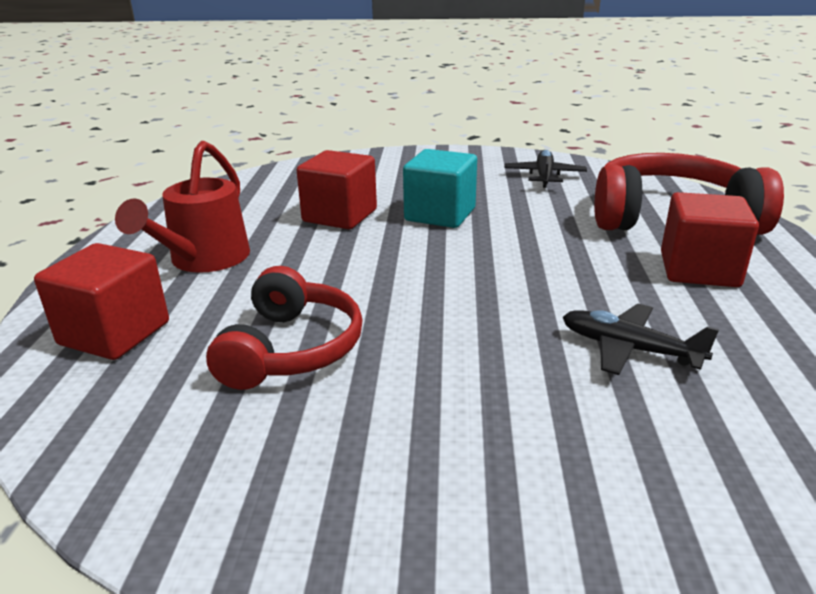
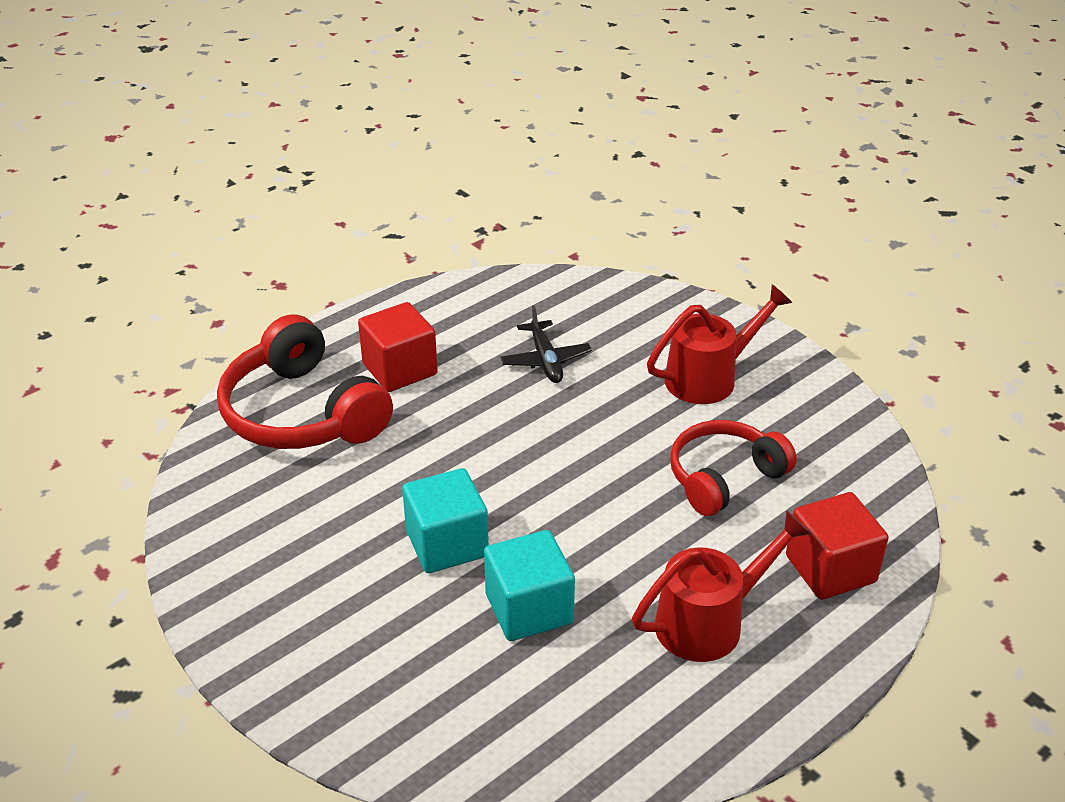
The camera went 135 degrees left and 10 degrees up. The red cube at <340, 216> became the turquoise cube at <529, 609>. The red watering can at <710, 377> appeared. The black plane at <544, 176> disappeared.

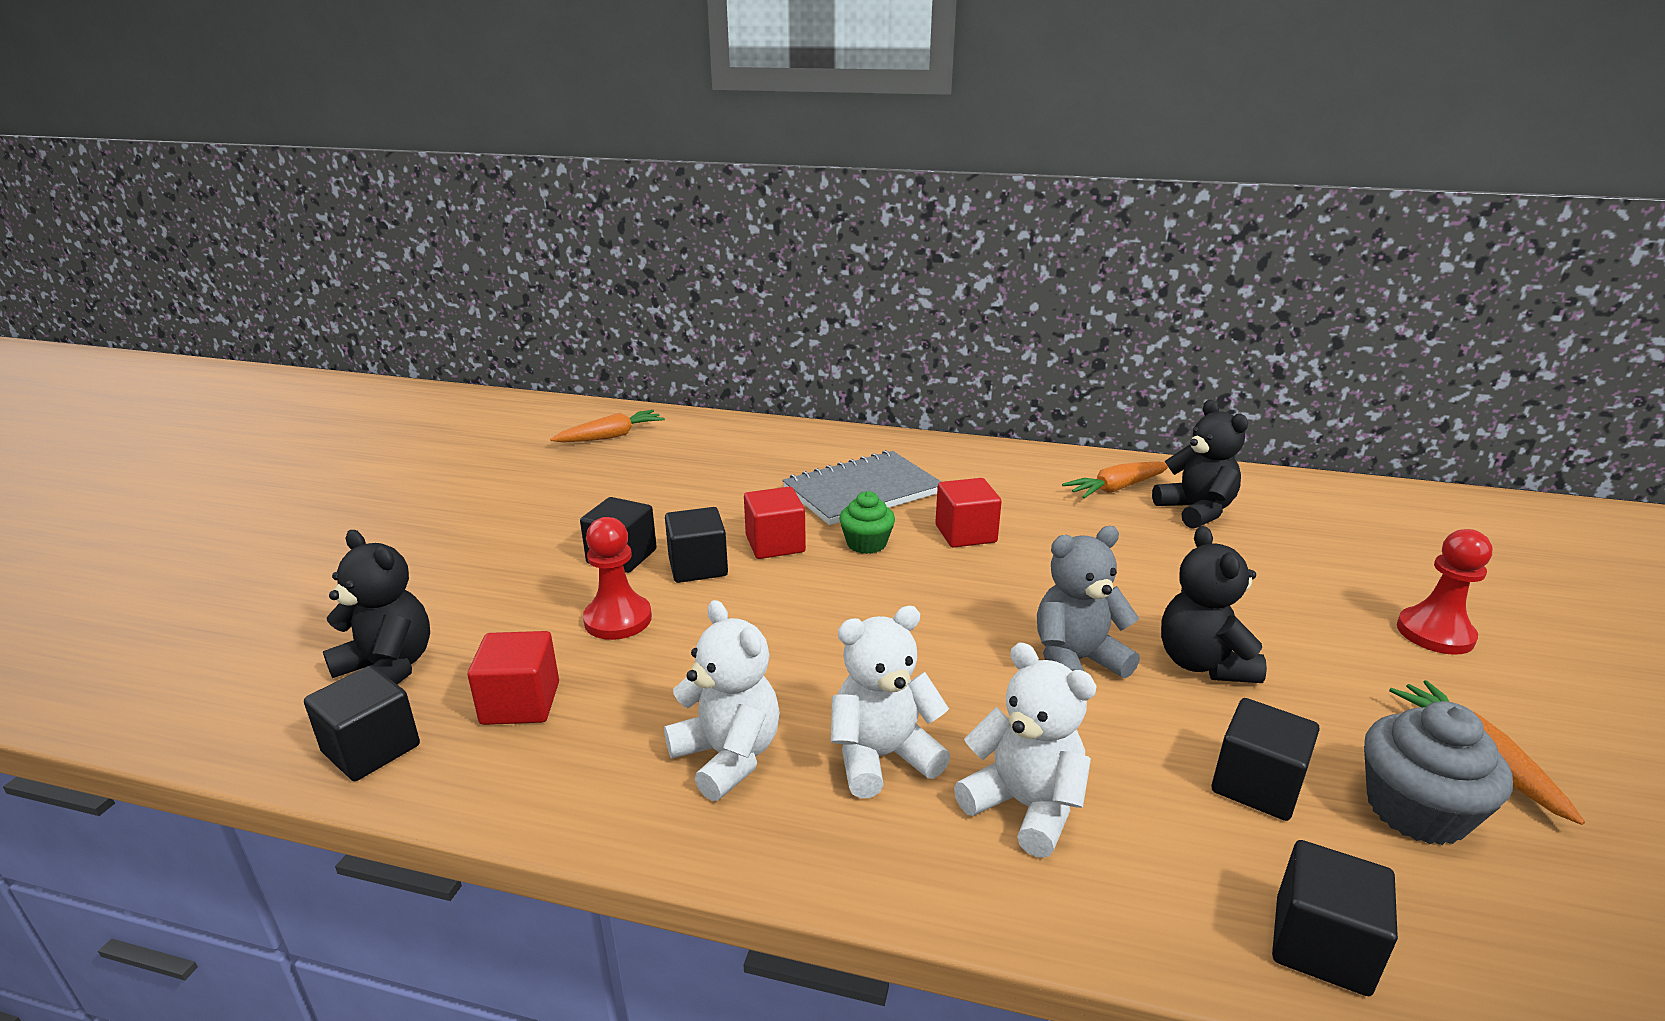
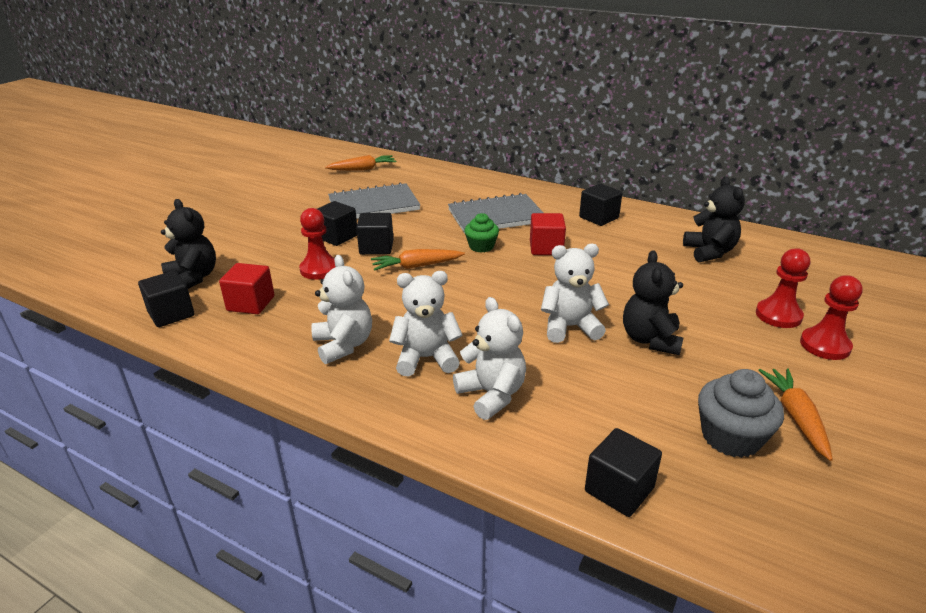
The camera went 15 degrees right and 5 degrees up. The grey notebook at <374, 205> appeared. The orange carrot moved from <1116, 488> to <416, 266>. The grey teddy bear at <1076, 661> became the white teddy bear at <570, 327>. The black cube moved from <1256, 785> to <599, 217>. The red pawn at <778, 315> appeared. The red cube at <775, 544> disappeared.

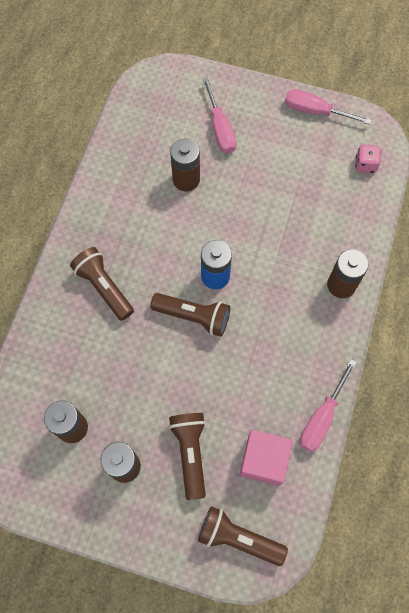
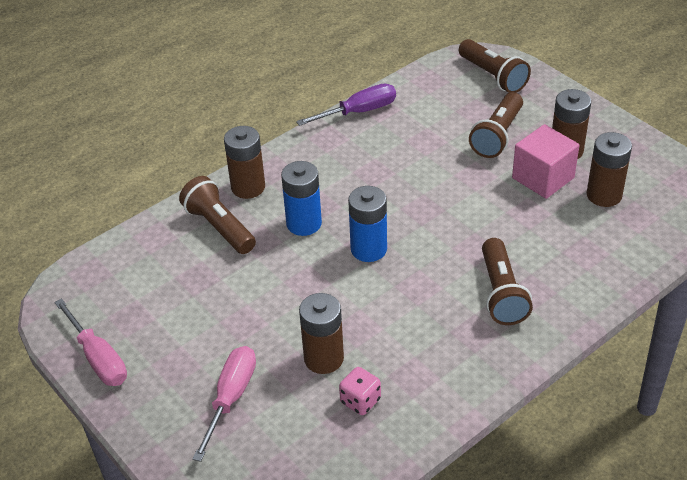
The camera went 145 degrees left and 25 degrees down. The brown flashlight moved from <193, 317> to <219, 227>. The blue battery at <304, 223> appeared. The pink screwdriver at <321, 418> became the purple screwdriver at <359, 111>. The pink dice moved from <365, 164> to <360, 401>. The pink cube moved from <263, 460> to <543, 178>.

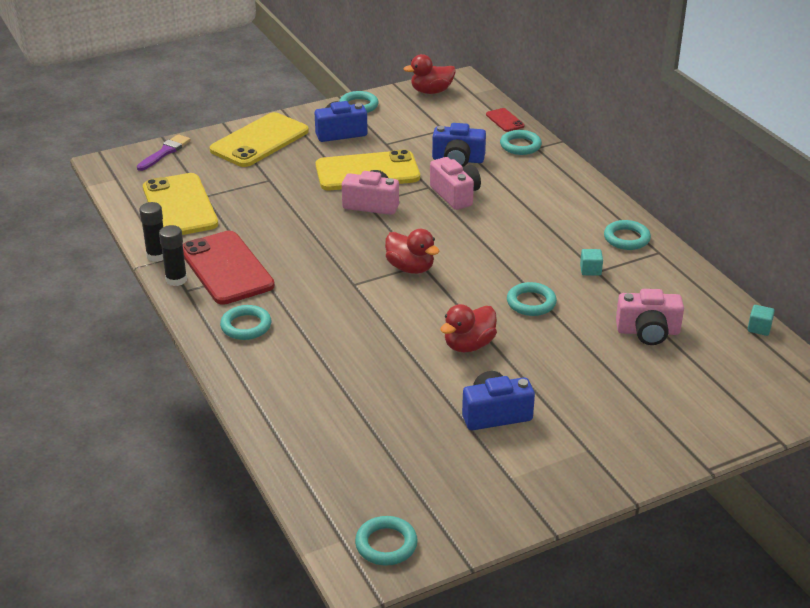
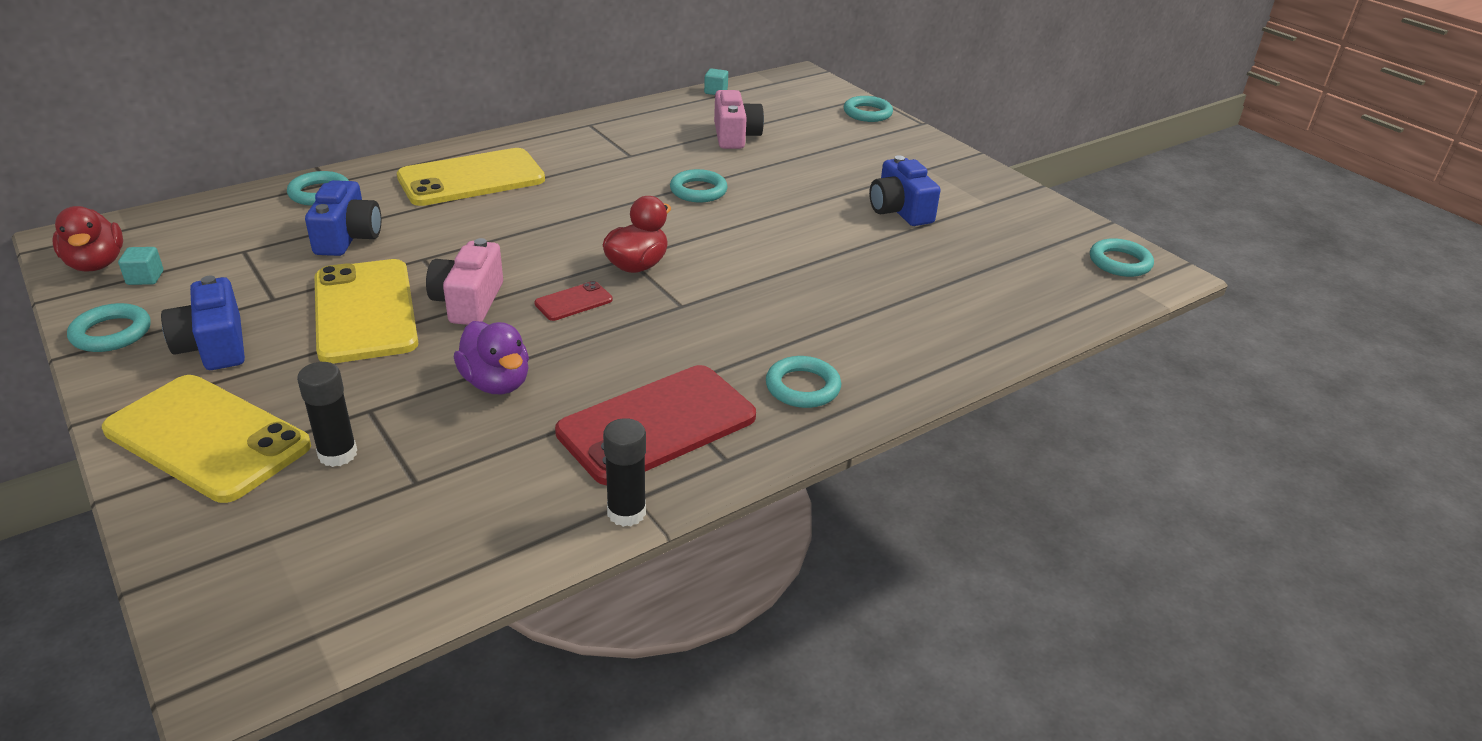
The camera went 100 degrees left and 0 degrees up. The turquoise cube moved from <590, 270> to <145, 278>. The black glue stick moved from <176, 280> to <337, 454>. The yellow phone moved from <180, 206> to <471, 178>. The purple duck at <496, 383> appeared. The red phone moved from <505, 120> to <573, 302>. The turquoise ring moved from <626, 238> to <867, 113>. The purple brush at <165, 152> disappeared. The pink camera at <455, 195> disappeared. The red duck at <469, 345> disappeared.

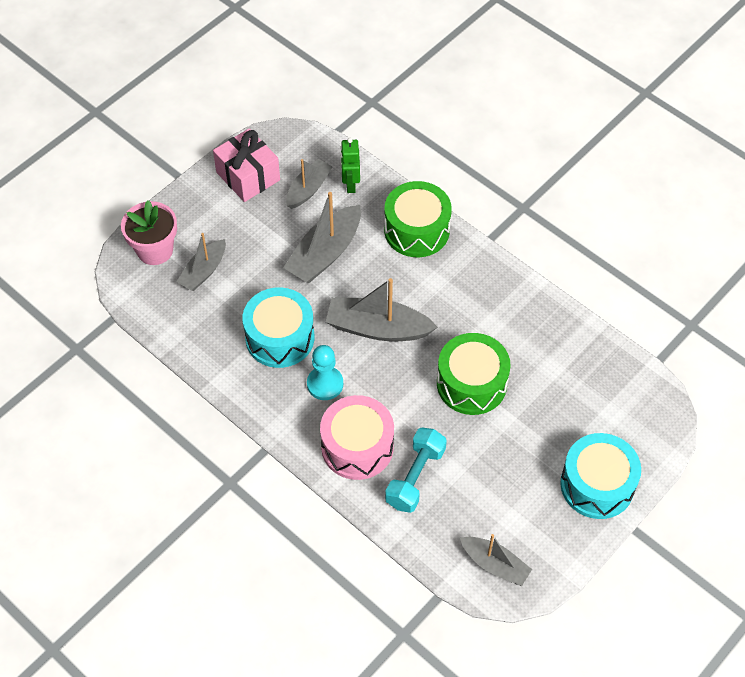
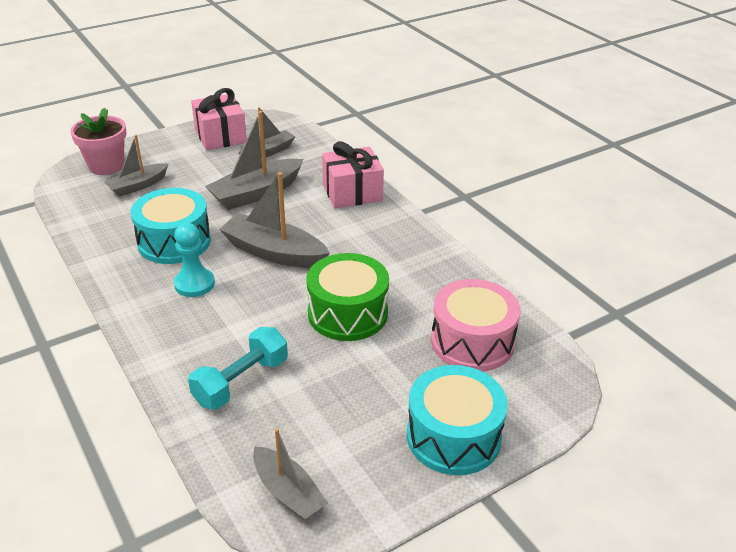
The camera went 15 degrees right and 20 degrees down. The green drum at <417, 230> was replaced by the pink gift at <352, 192>. The pink drum moved from <357, 447> to <472, 342>. The green robot at <350, 184> disappeared.

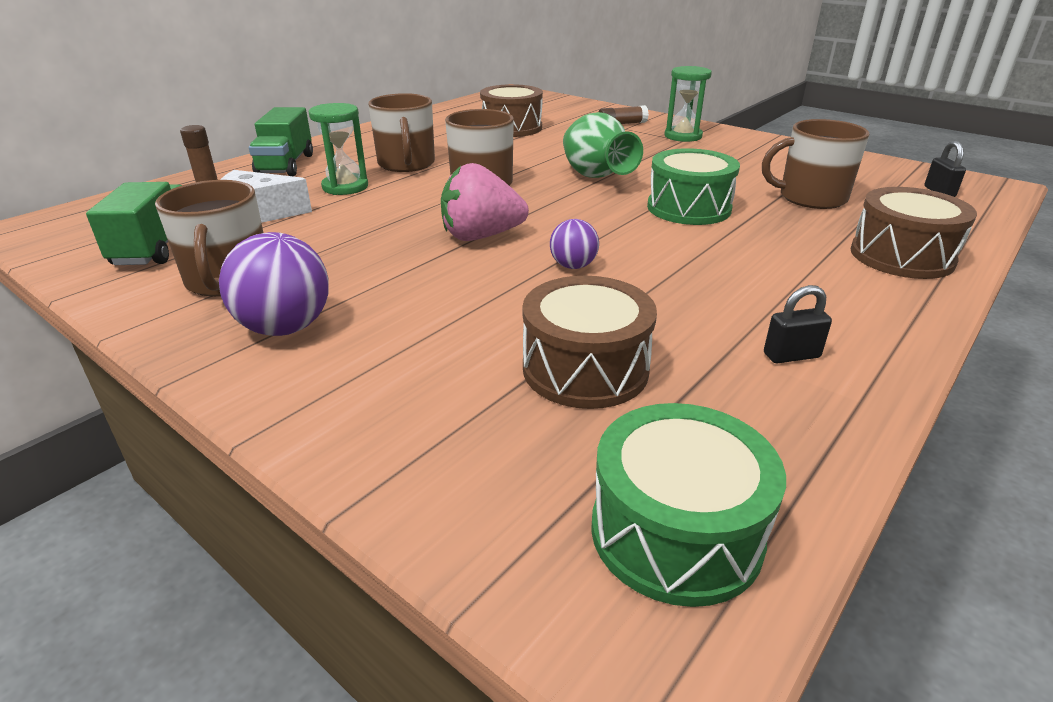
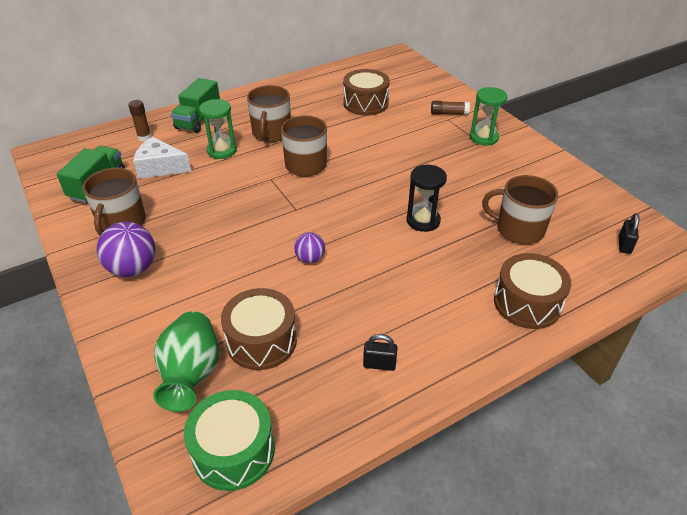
The camera went 20 degrees right and 10 degrees up. The green vase moved from <596, 177> to <191, 374>. The green drum at <688, 208> was replaced by the black hourglass at <423, 221>. The pink strawberry at <481, 236> disappeared.

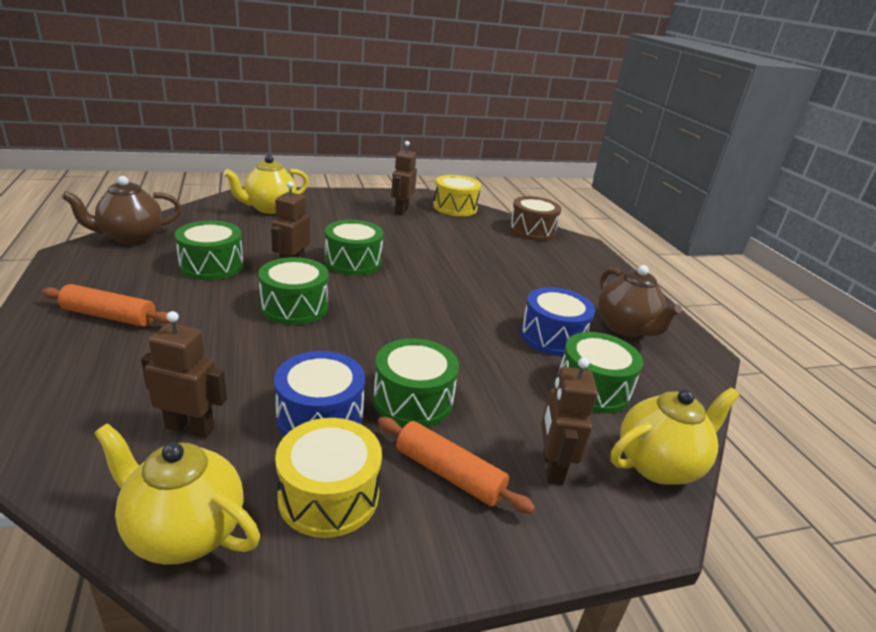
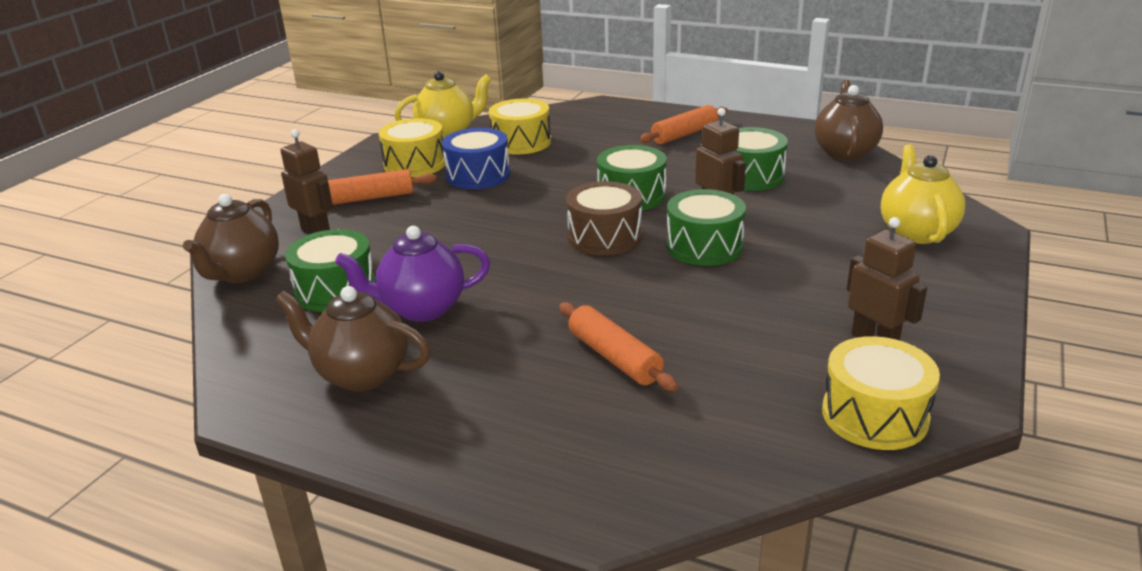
The camera went 135 degrees right and 0 degrees up. The yellow teapot at <658, 464> became the brown teapot at <242, 273>. The blue drum at <552, 337> was replaced by the purple teapot at <421, 309>. The brown robot at <190, 428> was replaced by the yellow drum at <521, 142>. The orange rolling pin at <614, 357> appeared. The brown drum moved from <532, 231> to <604, 237>. The green drum at <413, 400> disappeared.

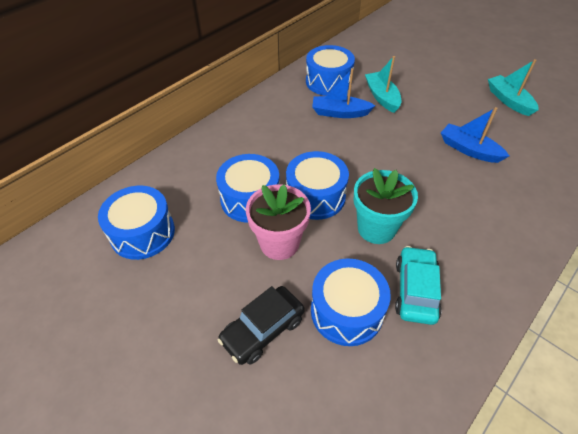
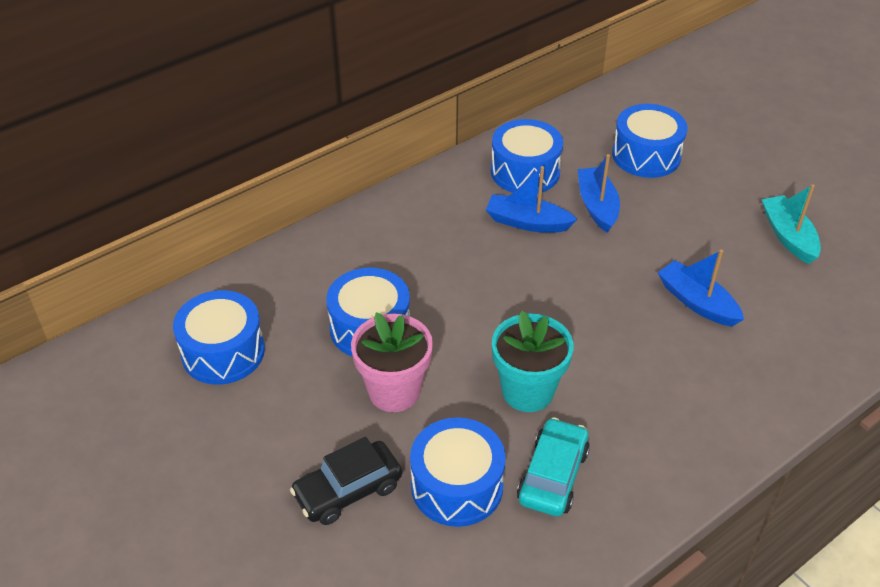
The camera went 10 degrees right and 5 degrees down. The turquoise boat at <382, 97> became the blue boat at <597, 206>. The blue drum moved from <315, 196> to <646, 155>.

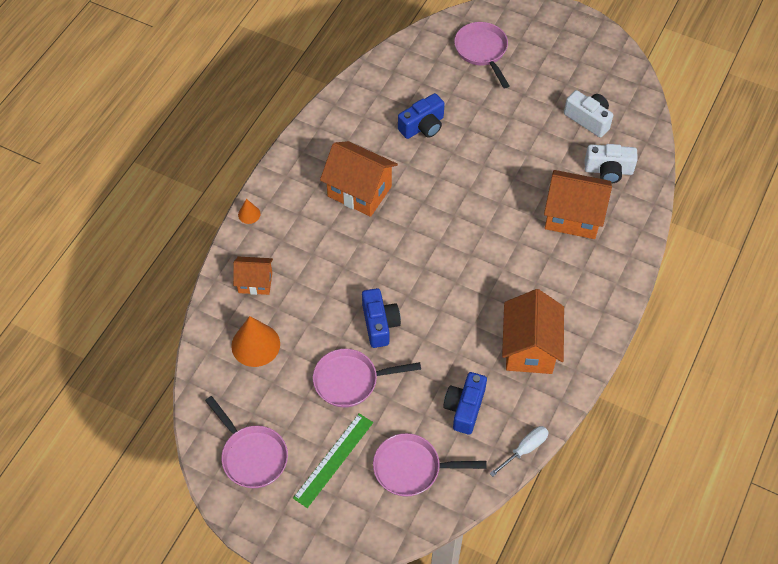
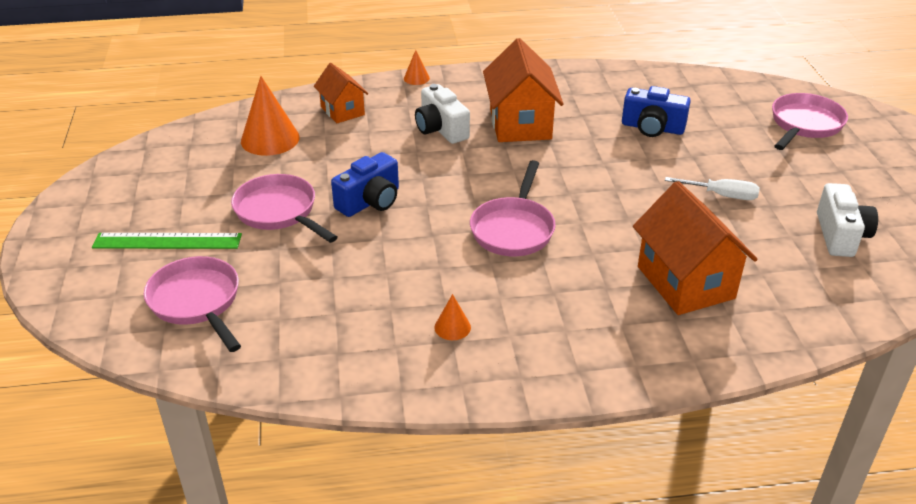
The camera went 55 degrees right and 20 degrees down. The white camera moved from <608, 170> to <441, 129>. The orange house at <529, 348> was replaced by the orange cone at <452, 327>. The pink pan moved from <252, 456> to <513, 229>. The white screwdriver moved from <524, 449> to <721, 195>. The blue camera at <464, 408> disappeared.

